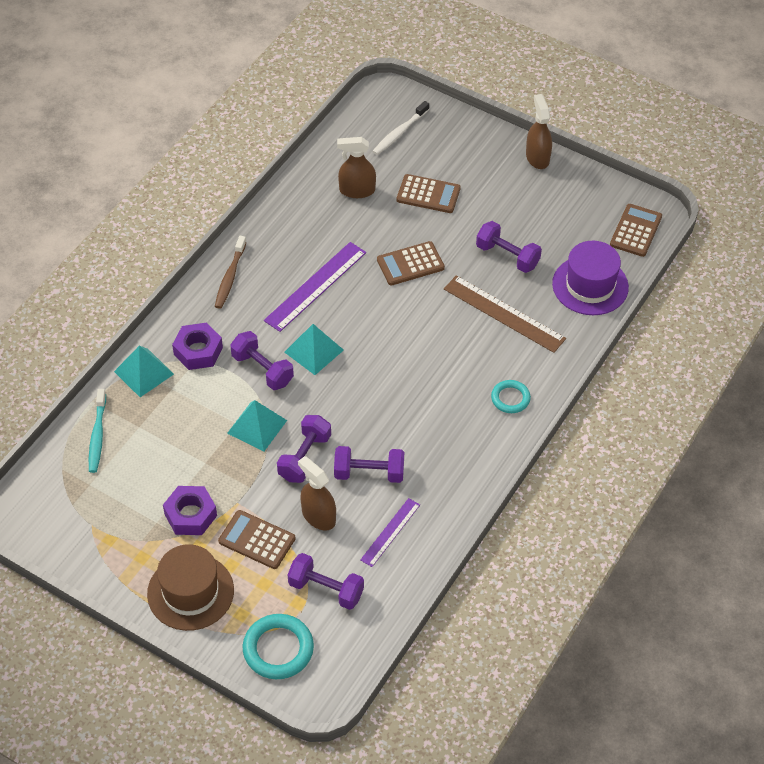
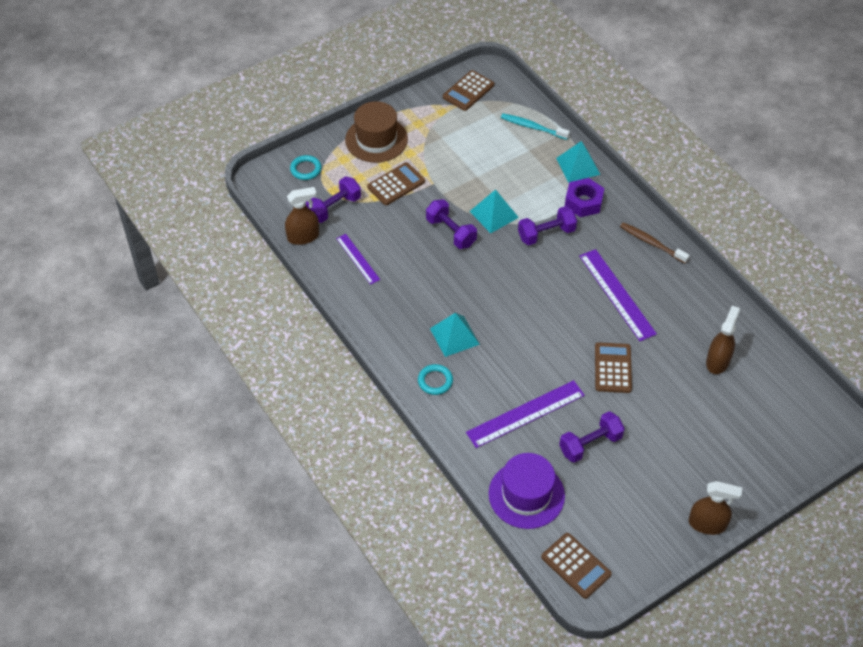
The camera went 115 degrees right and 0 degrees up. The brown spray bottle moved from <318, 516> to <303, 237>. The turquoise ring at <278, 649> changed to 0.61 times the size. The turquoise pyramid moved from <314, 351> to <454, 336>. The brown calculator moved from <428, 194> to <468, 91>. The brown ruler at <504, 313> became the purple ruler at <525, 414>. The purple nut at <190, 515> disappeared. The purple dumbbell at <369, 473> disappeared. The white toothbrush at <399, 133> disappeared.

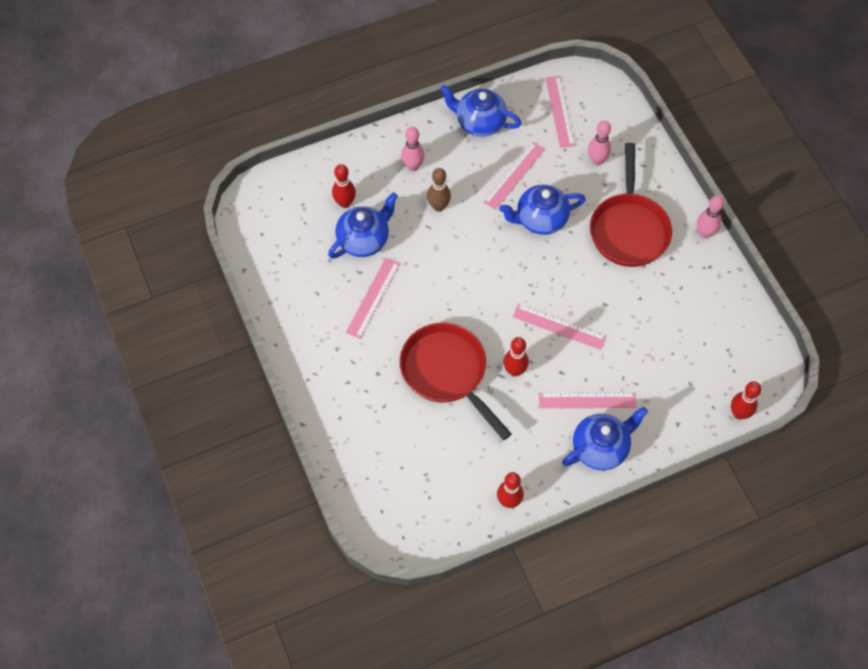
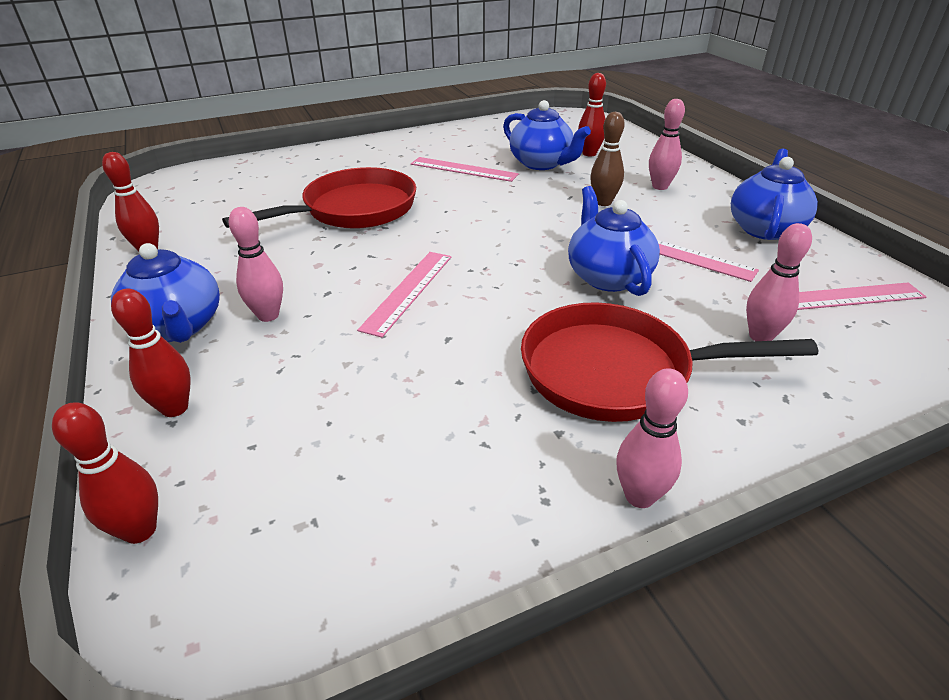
The camera went 90 degrees right and 25 degrees down. The red bowling pin moved from <514, 371> to <175, 408>. The pink ruler at <587, 400> was replaced by the pink bowling pin at <268, 315>.

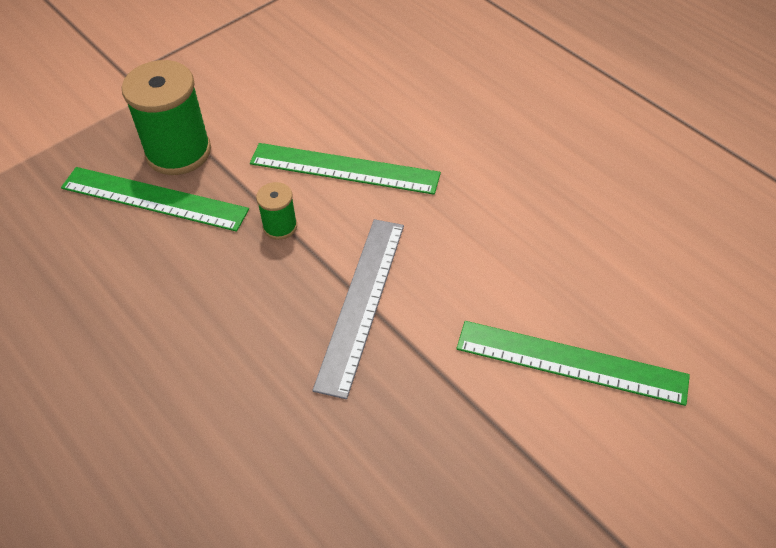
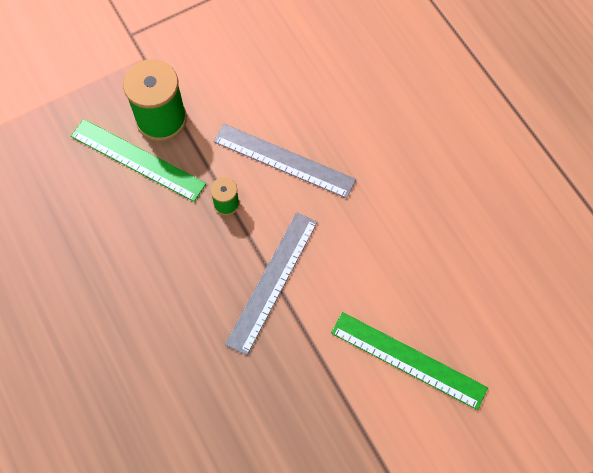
The camera went 10 degrees right and 15 degrees up. The green ruler at <344, 168> became the grey ruler at <284, 160>.

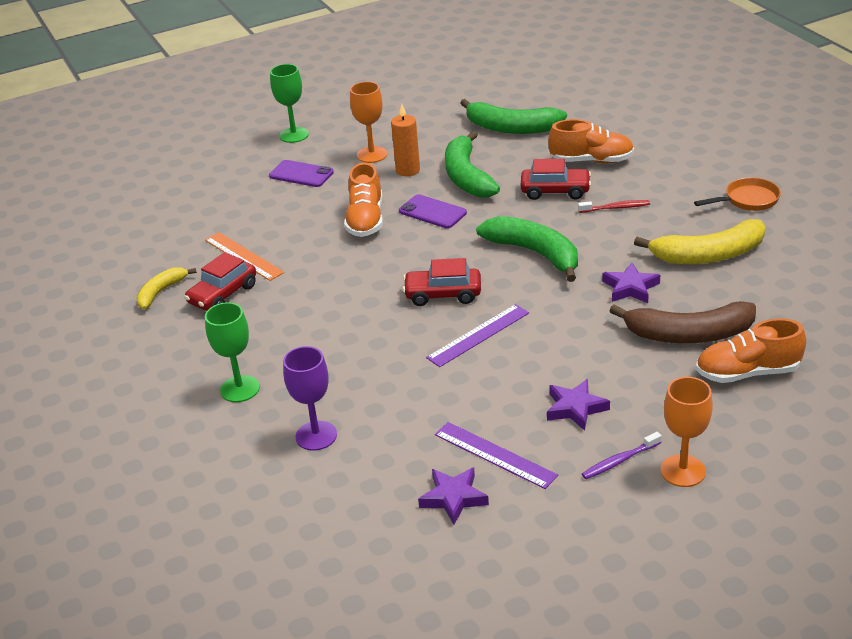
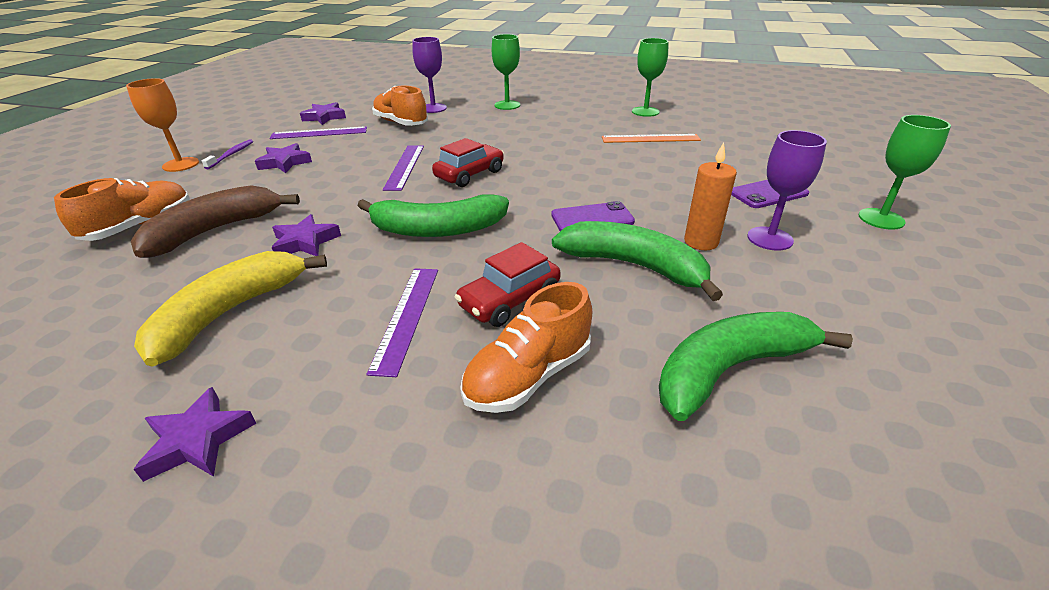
The camera went 130 degrees right and 0 degrees up. The orange pan at <747, 200> was replaced by the purple star at <198, 440>. The red toothbrush at <615, 208> was replaced by the purple ruler at <406, 317>. The orange shoe moved from <365, 220> to <401, 123>. The yellow banana at <161, 292> was replaced by the green goblet at <645, 112>. The orange goblet at <372, 155> became the purple goblet at <770, 238>. The red car at <223, 294> disappeared.

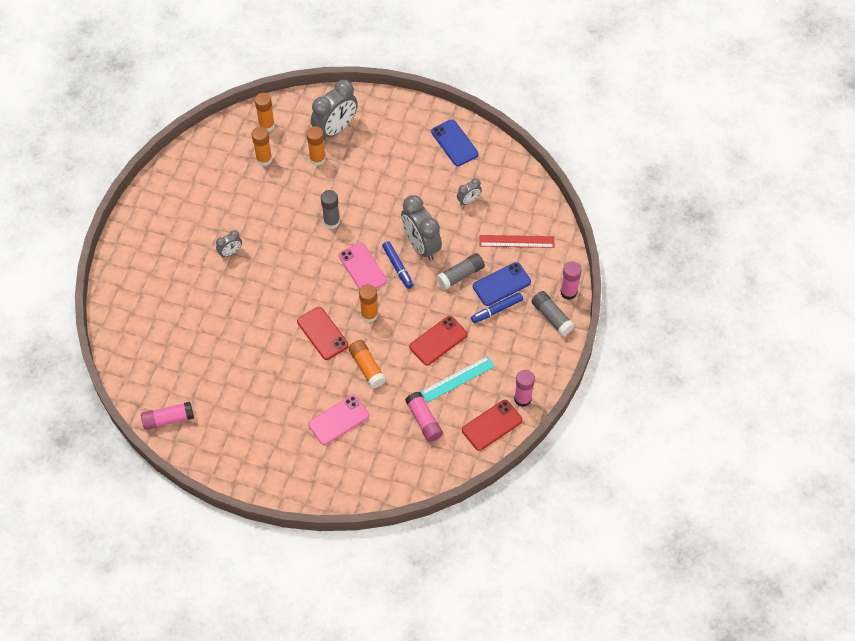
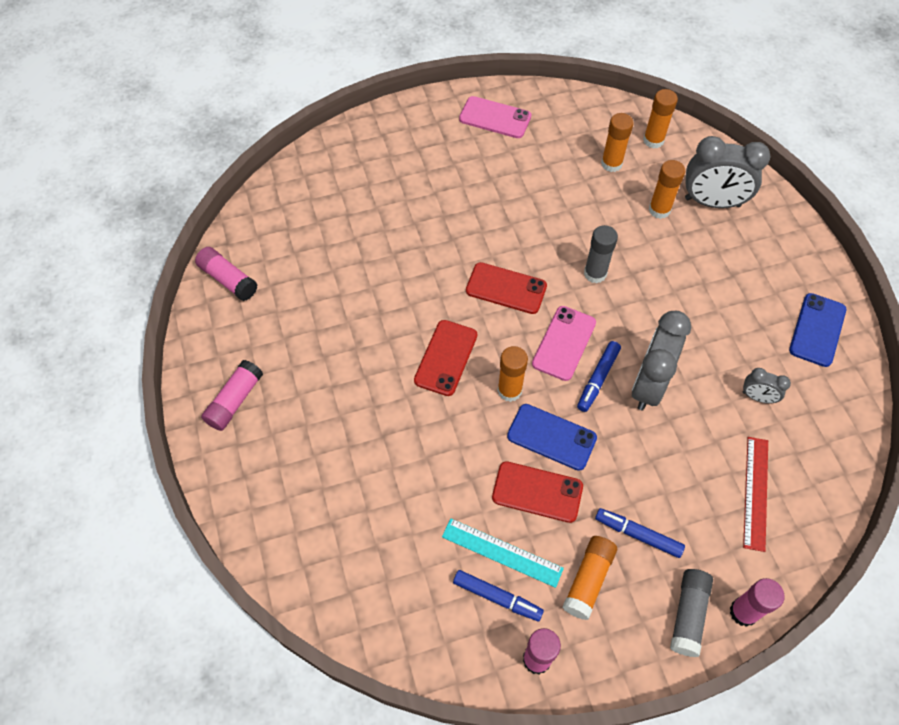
The camera went 55 degrees right and 0 degrees up. The pink glue stick moved from <424, 420> to <235, 400>. The blue marker at <497, 597> appeared. The pink phone moved from <339, 420> to <495, 118>. The red phone moved from <492, 425> to <506, 288>. The blue phone moved from <501, 284> to <551, 437>. The orange glue stick moved from <367, 367> to <588, 580>. The red ruler at <516, 241> turned 45 degrees clockwise. The grey clock at <230, 252> disappeared. The grey glue stick at <460, 275> disappeared.

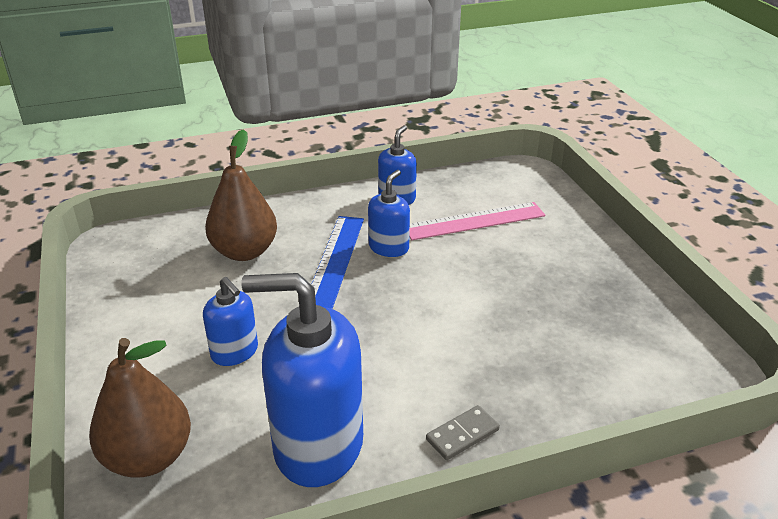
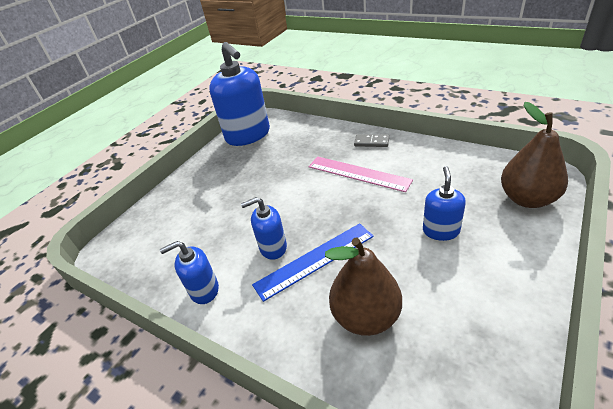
The camera went 125 degrees left and 5 degrees up. The blue soap dispenser moved from <318, 445> to <248, 135>. The pink ruler moved from <474, 221> to <358, 173>.

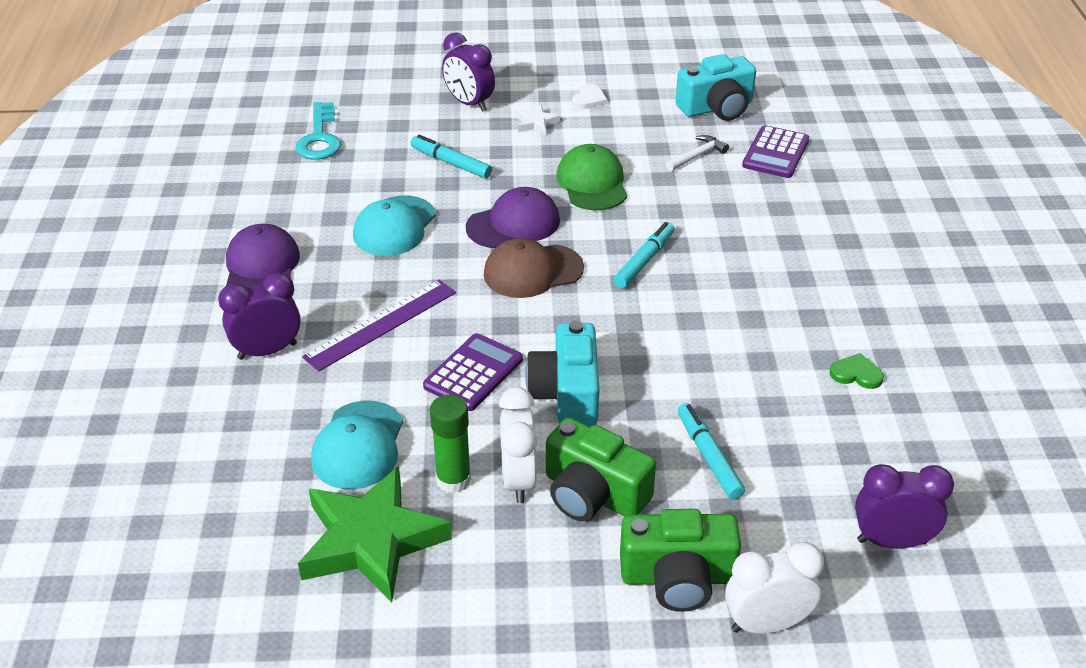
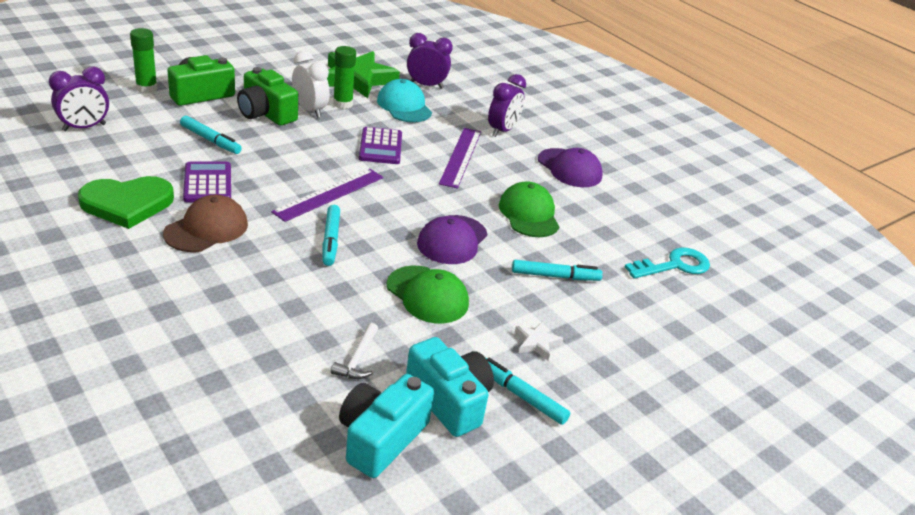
The camera went 140 degrees right and 5 degrees down. The green heart at <856, 374> changed to 2.22 times the size. The white clock at <766, 624> was replaced by the green glue stick at <146, 88>. The brown cap moved from <533, 271> to <206, 229>. The purple calculator moved from <775, 153> to <208, 183>. The green camera at <593, 494> turned 135 degrees counterclockwise. The purple ruler at <329, 194> appeared. The turquoise camera moved from <567, 394> to <449, 400>. The purple clock moved from <469, 103> to <426, 85>. The white heart at <589, 99> was replaced by the turquoise marker at <521, 396>. The turquoise cap at <394, 226> became the green cap at <529, 214>. The turquoise key at <319, 138> turned 105 degrees clockwise.

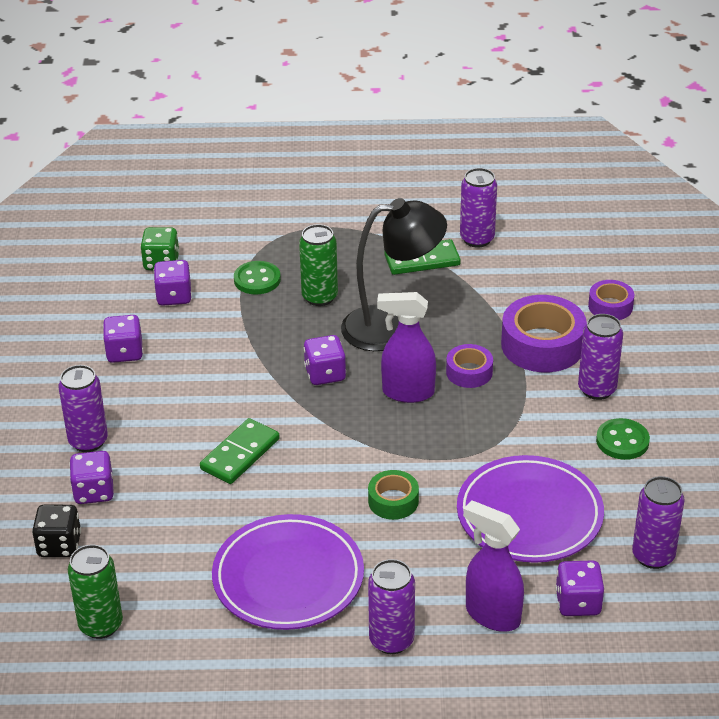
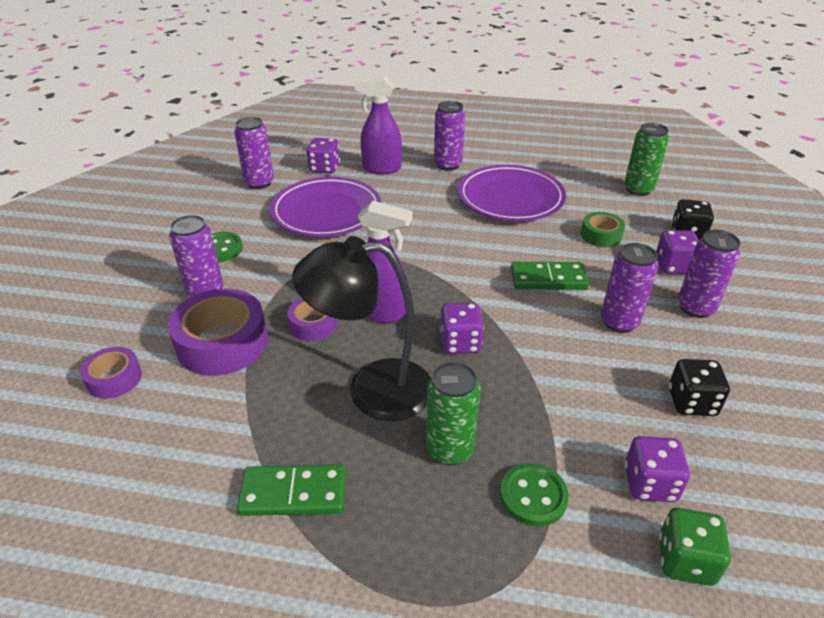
The camera went 170 degrees left and 0 degrees up. The purple spray bottle at <492, 615> turned 135 degrees clockwise. The green domino at <240, 454> turned 45 degrees clockwise. The green tape moved from <393, 501> to <601, 235>. The purple can moved from <477, 239> to <619, 322>. The purple dice at <124, 352> became the black dice at <691, 402>.

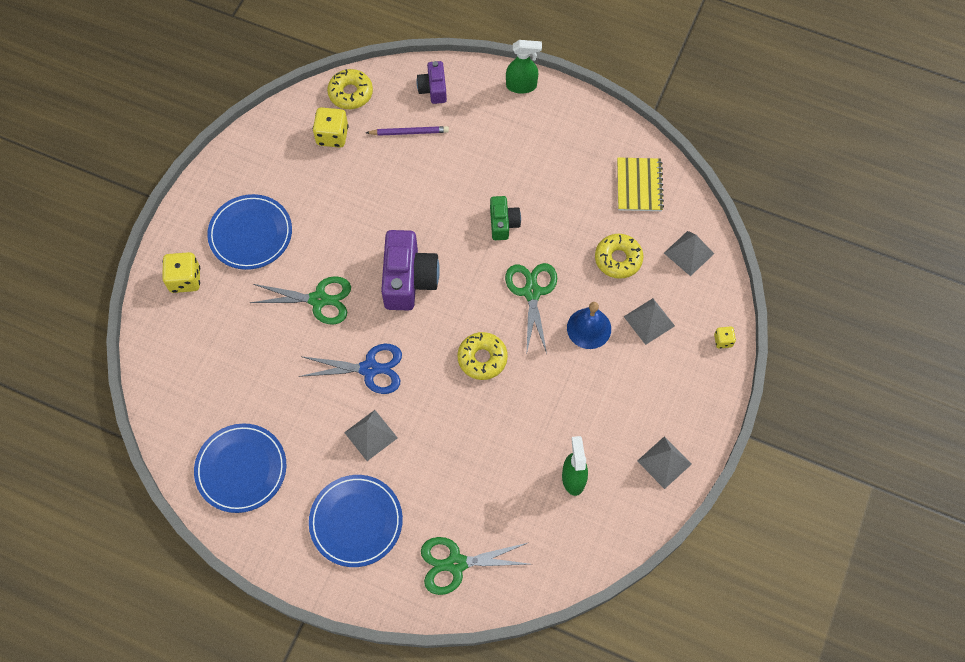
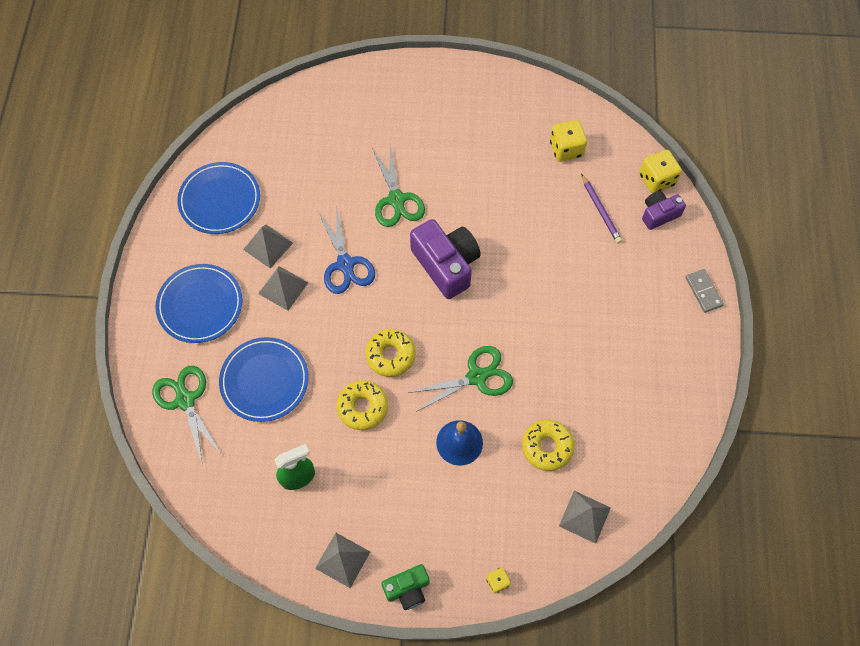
The camera went 70 degrees right and 0 degrees up. The blue plate moved from <250, 234> to <264, 380>. The grey pyramid moved from <649, 321> to <268, 246>. The yellow donut moved from <350, 93> to <362, 407>. The green camera moved from <503, 223> to <407, 589>. The purple camera at <408, 279> turned 105 degrees counterclockwise. The yellow dice moved from <185, 279> to <656, 180>. The green spray bottle at <521, 86> was replaced by the grey domino at <703, 291>. The yellow notebook at <639, 185> disappeared.

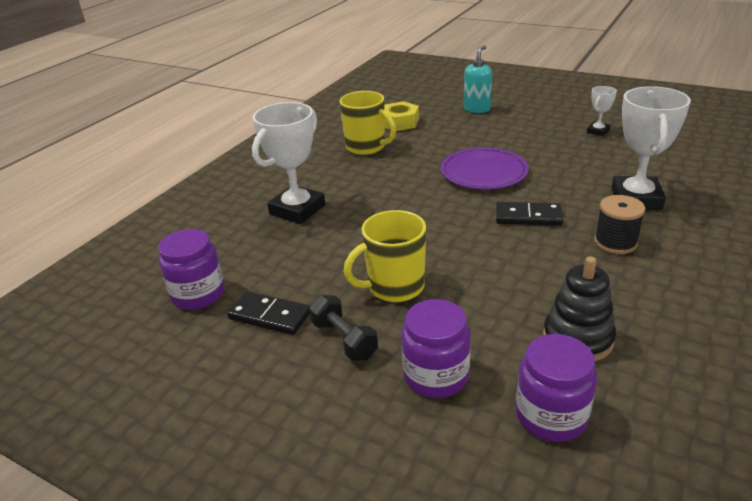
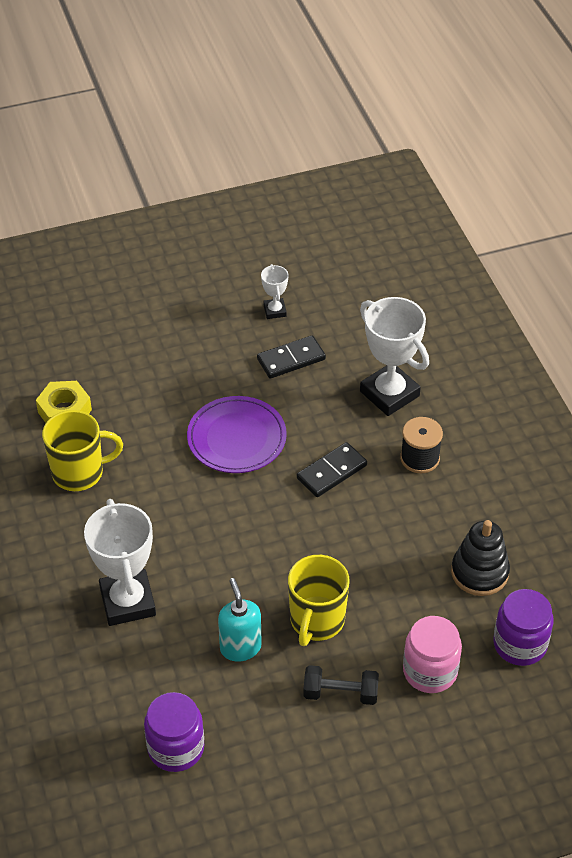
The camera went 50 degrees left and 15 degrees up. The turquoise soap dispenser moved from <477, 109> to <240, 647>. The black domino moved from <270, 316> to <291, 359>. The purple jar at <436, 376> became the pink jar at <430, 671>.

